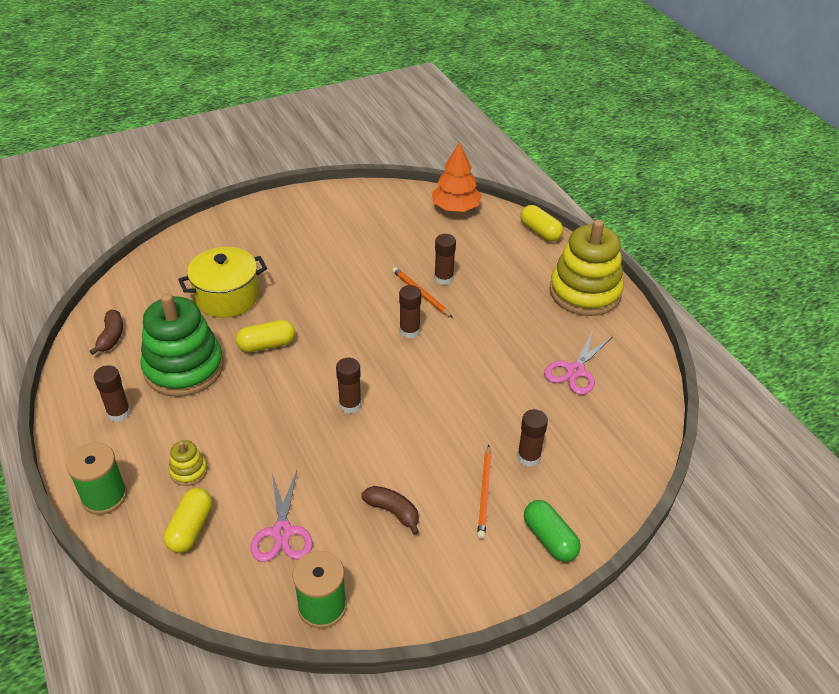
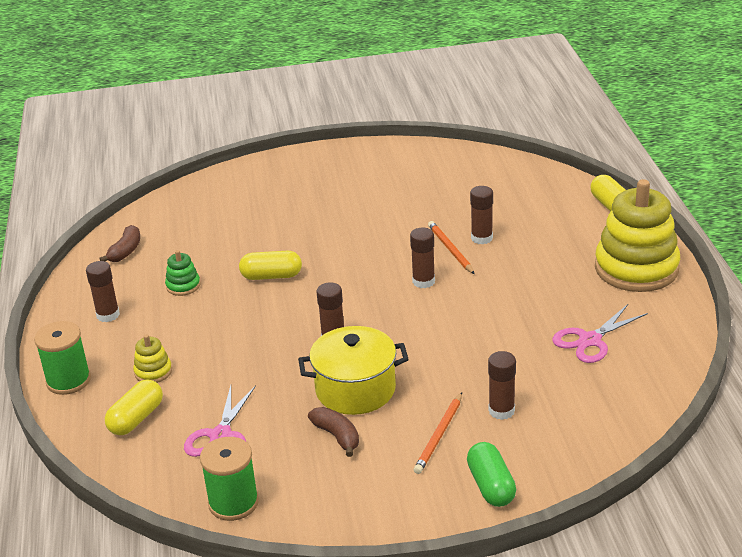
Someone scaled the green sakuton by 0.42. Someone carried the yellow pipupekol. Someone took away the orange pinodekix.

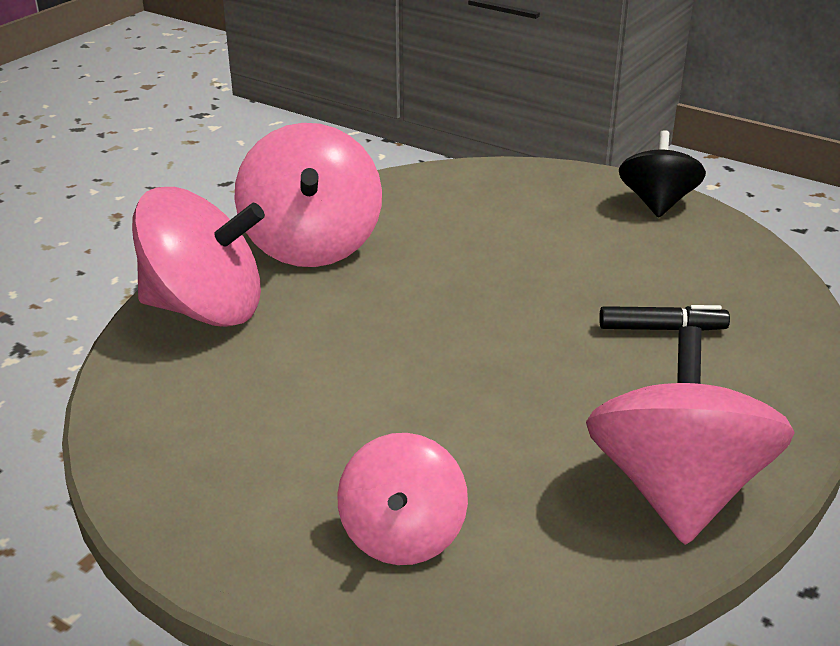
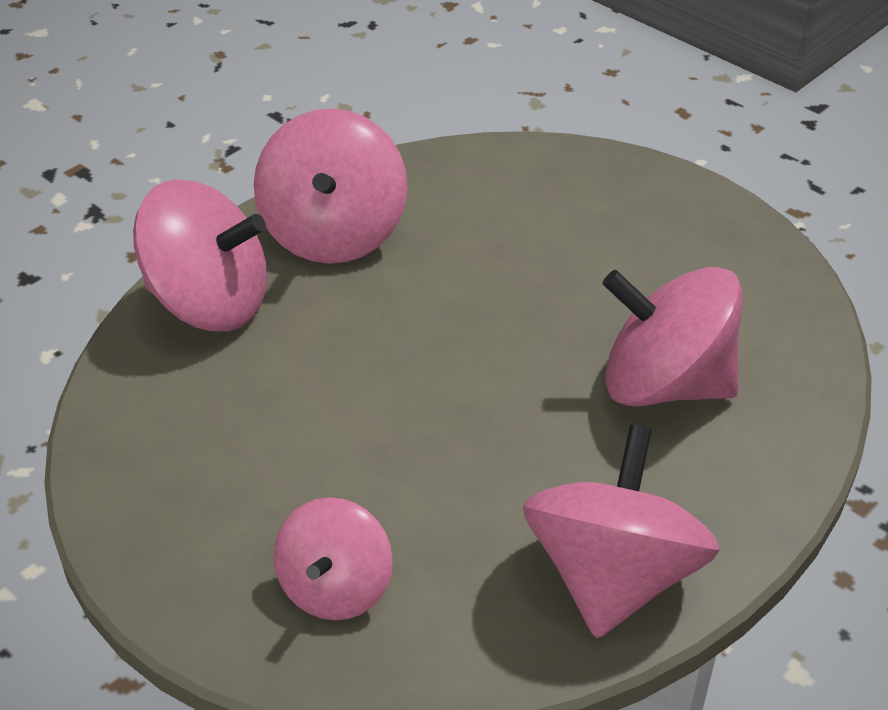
Someone swapped the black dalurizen for the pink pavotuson (5th from left). Someone took away the black pavotuson.

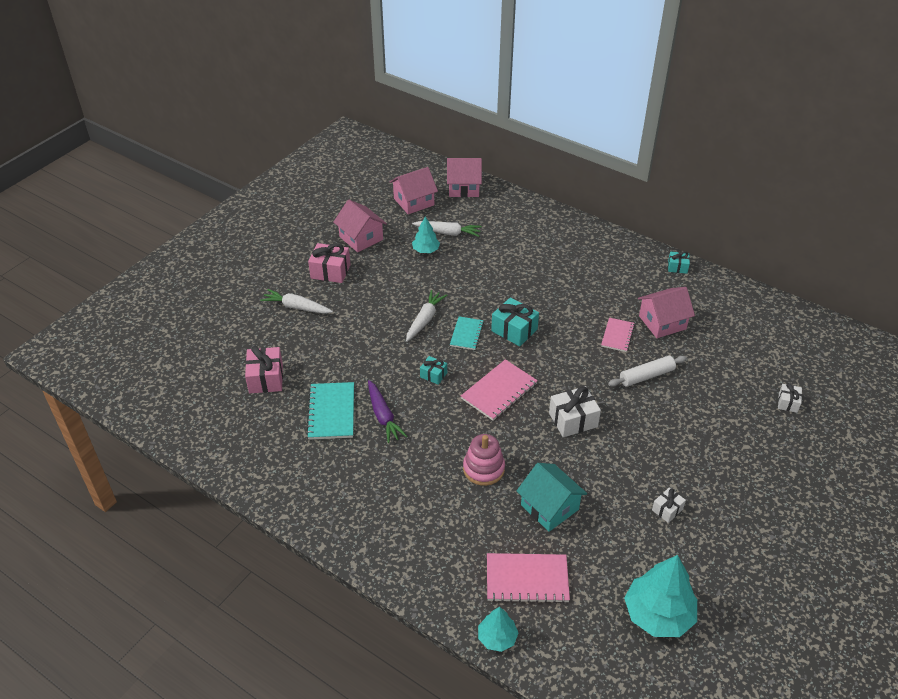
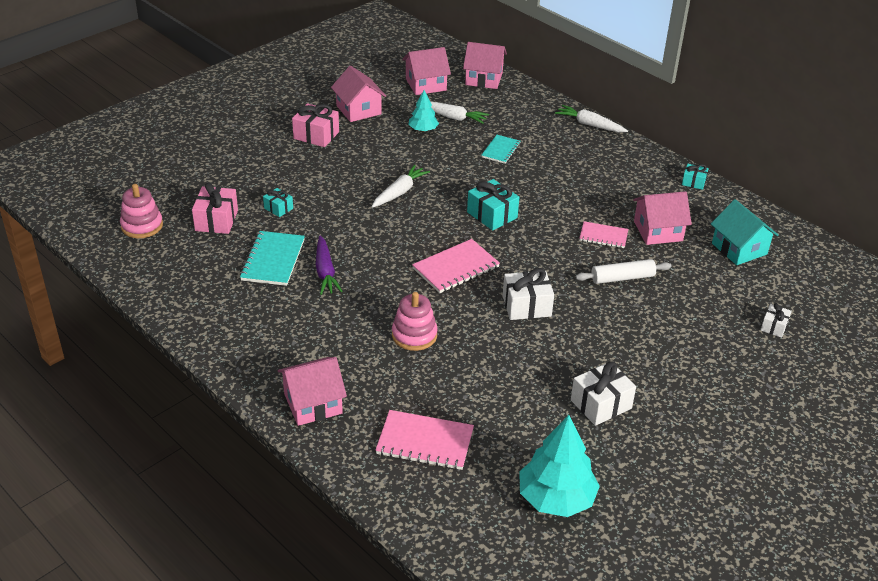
Someone carried the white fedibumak (1st from left in the first image). Someone carried the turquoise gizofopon (1st from left). Someone carried the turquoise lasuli (2nd from left). Someone took away the turquoise pinodekix (2nd from left). Someone carried the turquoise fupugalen. Someone rotated the pink lasuli (3rd from left) by 75 degrees clockwise. Someone scaled the white gizofopon (2nd from left) by 1.75. Someone put down the pink sakuton (1st from left). Someone put down the pink fupugalen (1st from left).

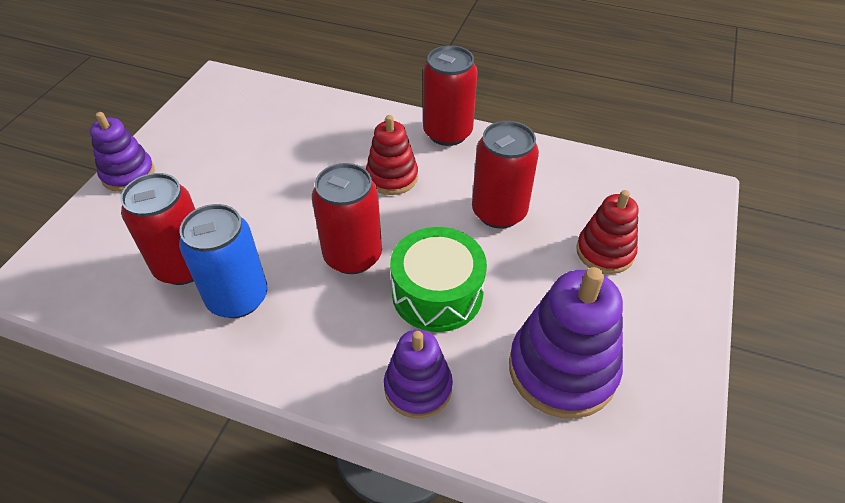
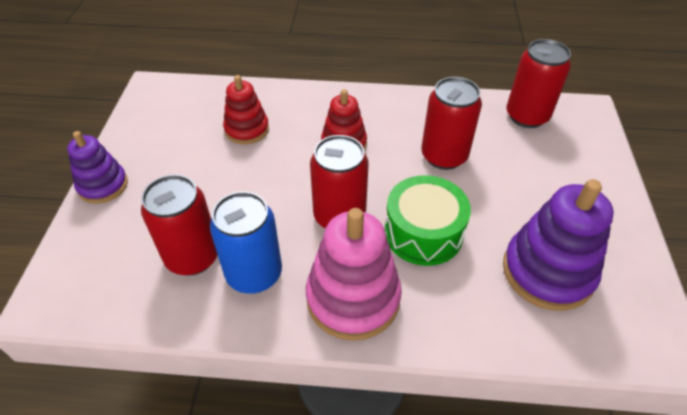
Someone took away the purple sakuton (2nd from left). Someone carried the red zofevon (3rd from left in the first image). Someone carried the red sakuton (2nd from left in the first image). Someone put down the pink sakuton.

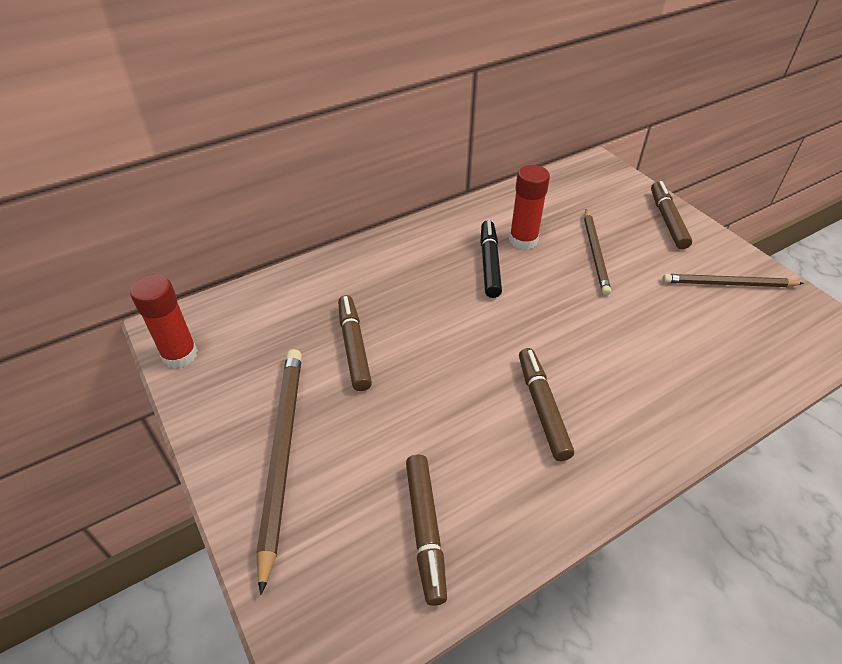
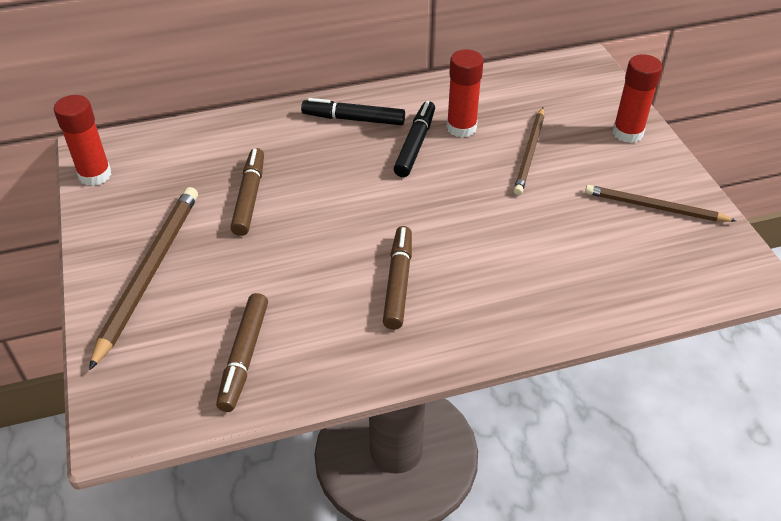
Someone swapped the brown dalurizen (4th from left) for the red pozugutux (3rd from left). Someone put down the black dalurizen (1st from left).

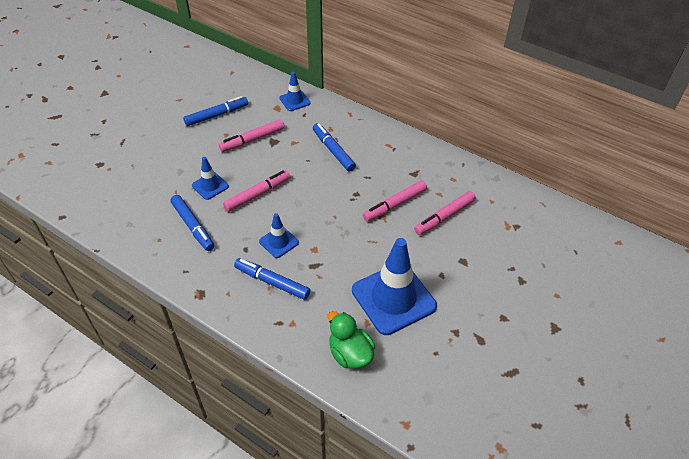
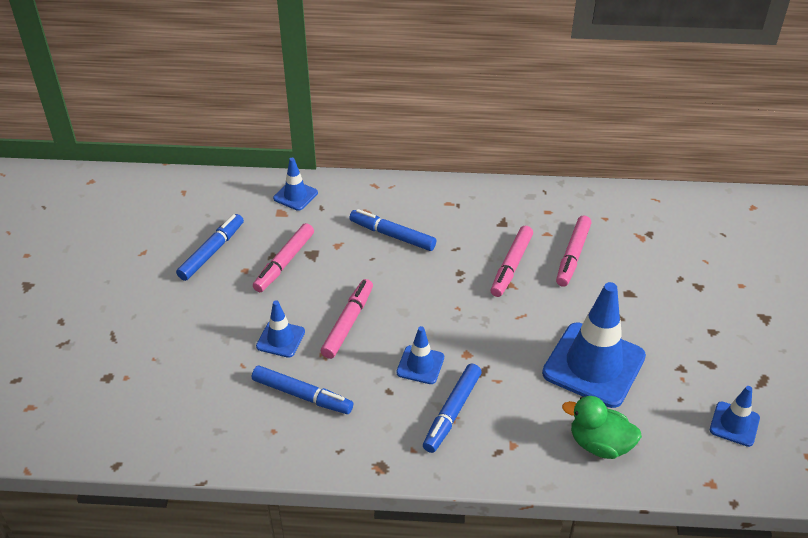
Someone rotated the blue dalurizen (3rd from left in the first image) by 60 degrees counterclockwise. Someone put down the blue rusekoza (5th from left).

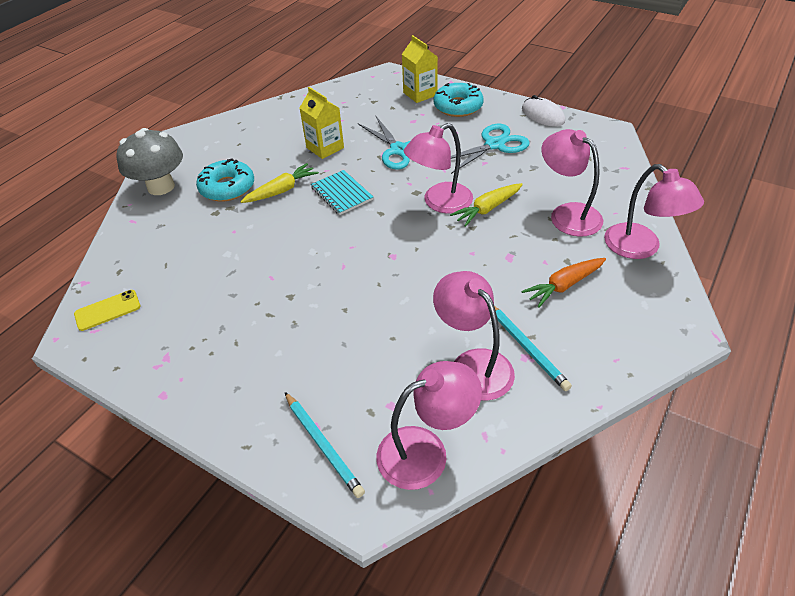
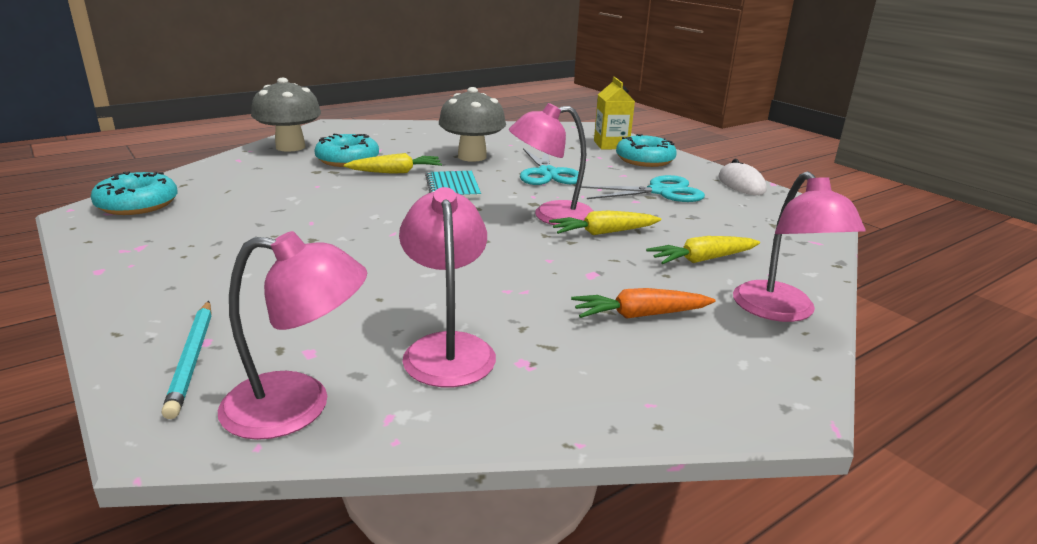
Someone swapped the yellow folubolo for the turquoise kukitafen (1st from left). Someone swapped the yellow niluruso (1st from left) for the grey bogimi (2nd from left). Someone took away the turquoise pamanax (2nd from left). Someone swapped the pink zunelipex (4th from left) for the yellow fedibumak (3rd from left).

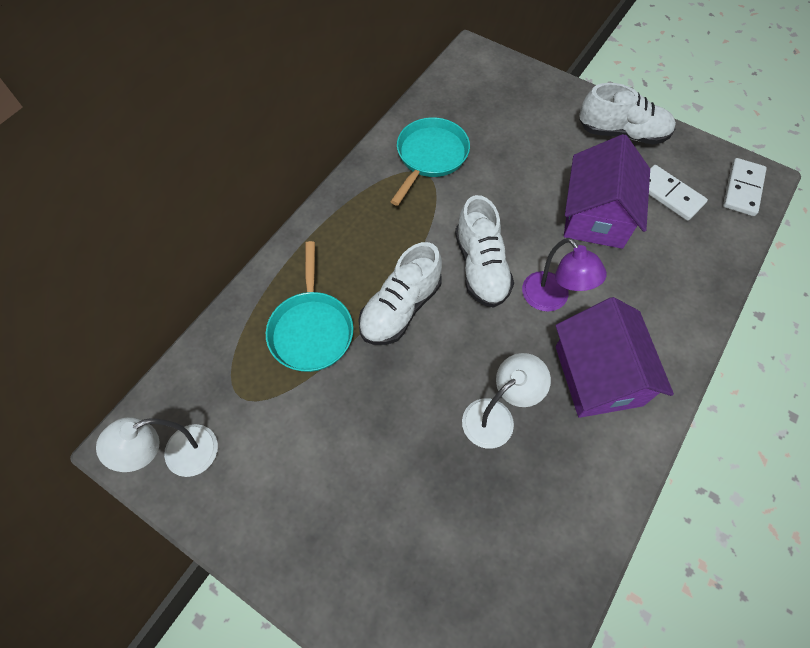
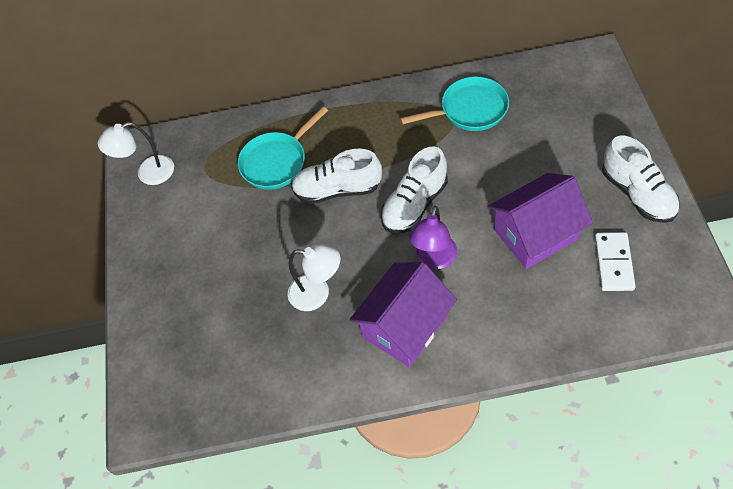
Someone rotated the white zunelipex (1st from left) by 45 degrees counterclockwise. Someone took away the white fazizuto (2nd from left).

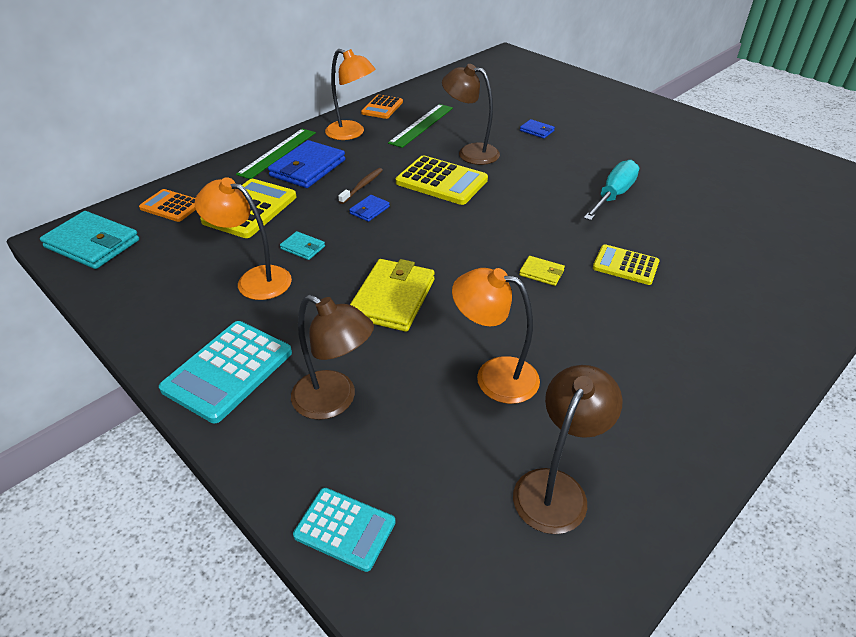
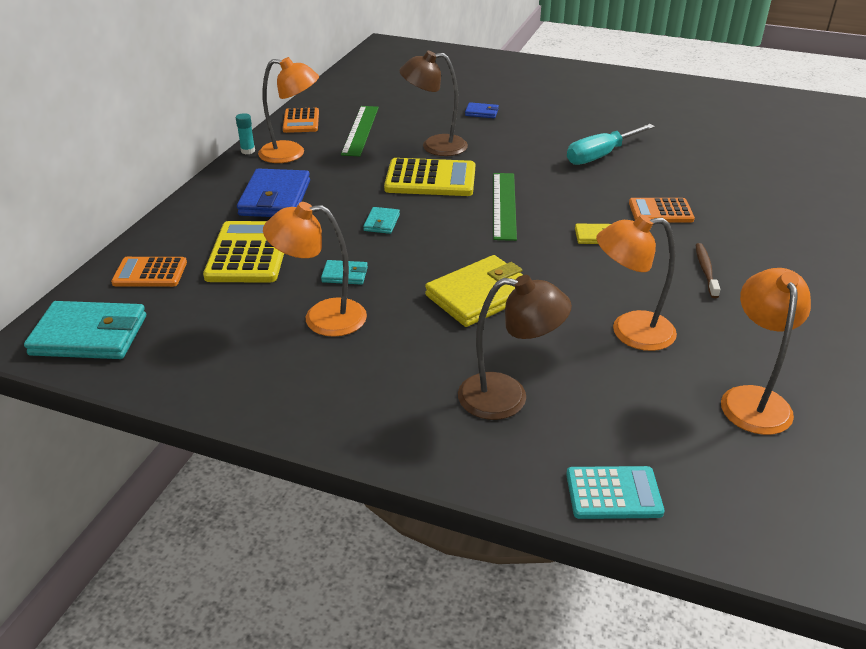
Someone took away the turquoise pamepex (1st from left). Someone carried the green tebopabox (1st from left in the first image). Someone carried the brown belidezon. Someone repainted the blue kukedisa (2nd from left), which became the turquoise kukedisa (3rd from left). Someone rotated the yellow kukedisa (1st from left) by 60 degrees clockwise. Someone repainted the brown zunelipex (3rd from left), which became the orange zunelipex (4th from left). Someone rotated the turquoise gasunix by 135 degrees counterclockwise. Someone repainted the yellow pamepex (3rd from left), which became the orange pamepex (3rd from left). Someone put down the turquoise pozugutux.

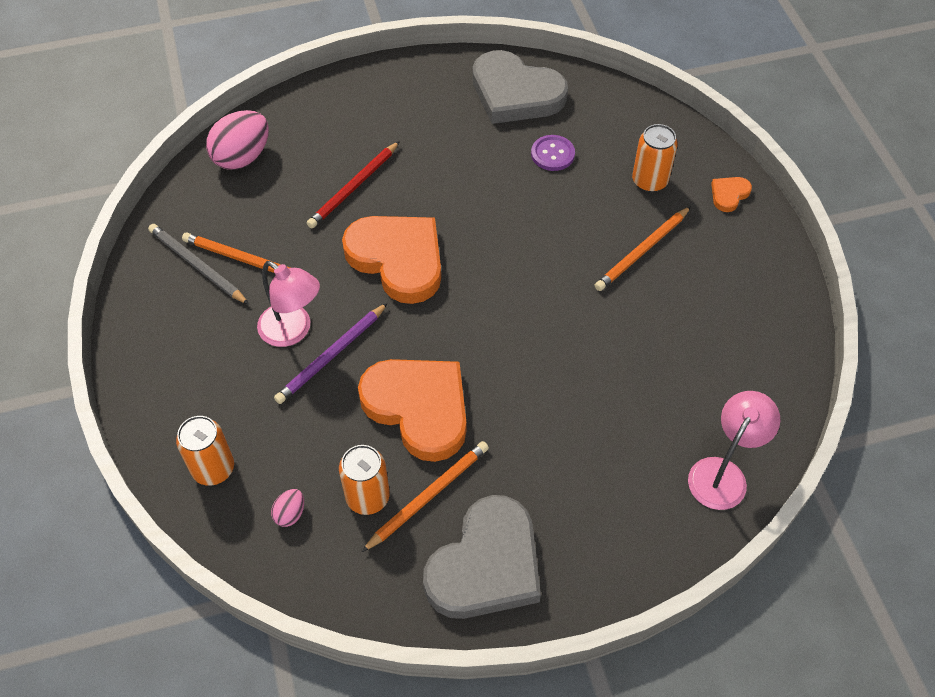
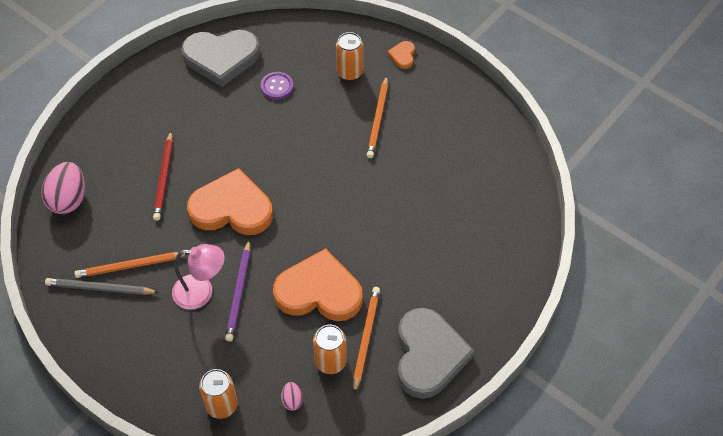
Someone took away the pink zunelipex (2nd from left).

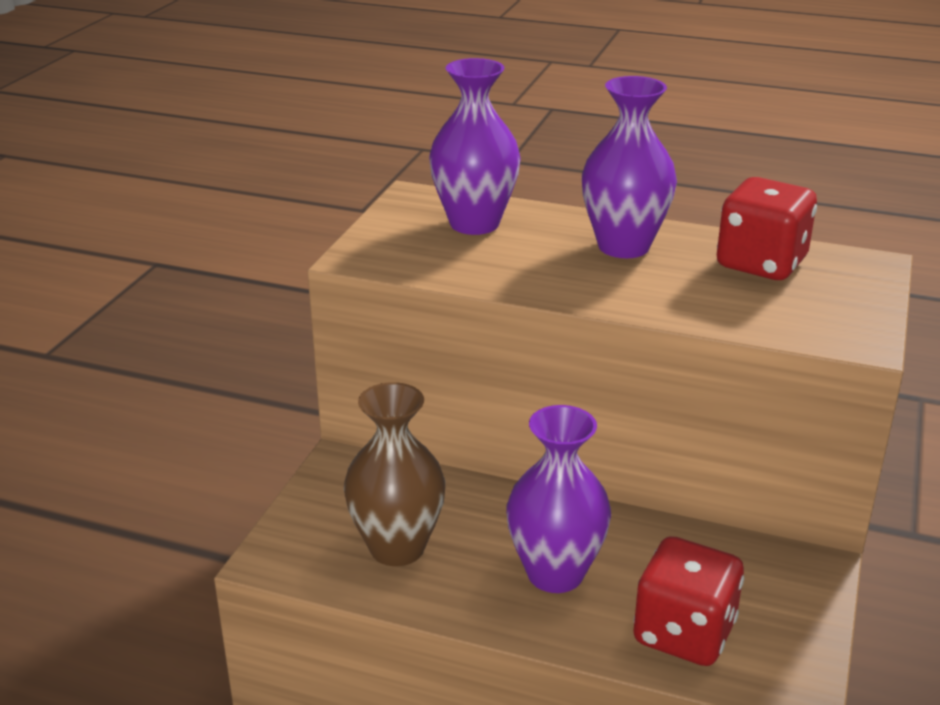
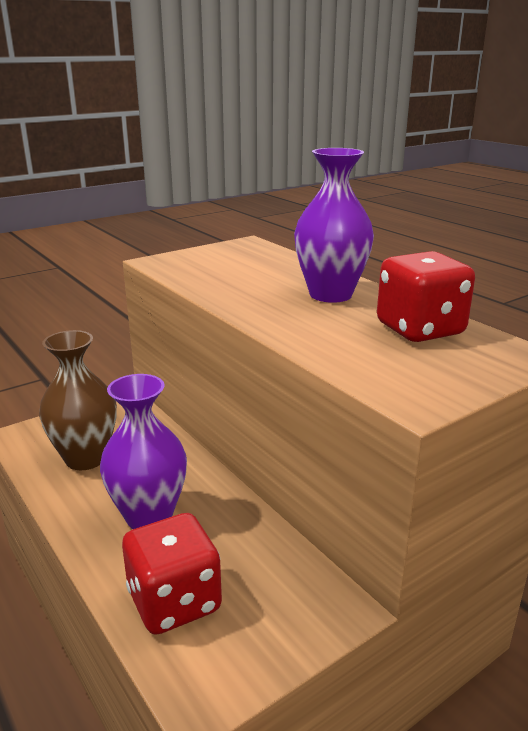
Someone took away the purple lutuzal (1st from left).

